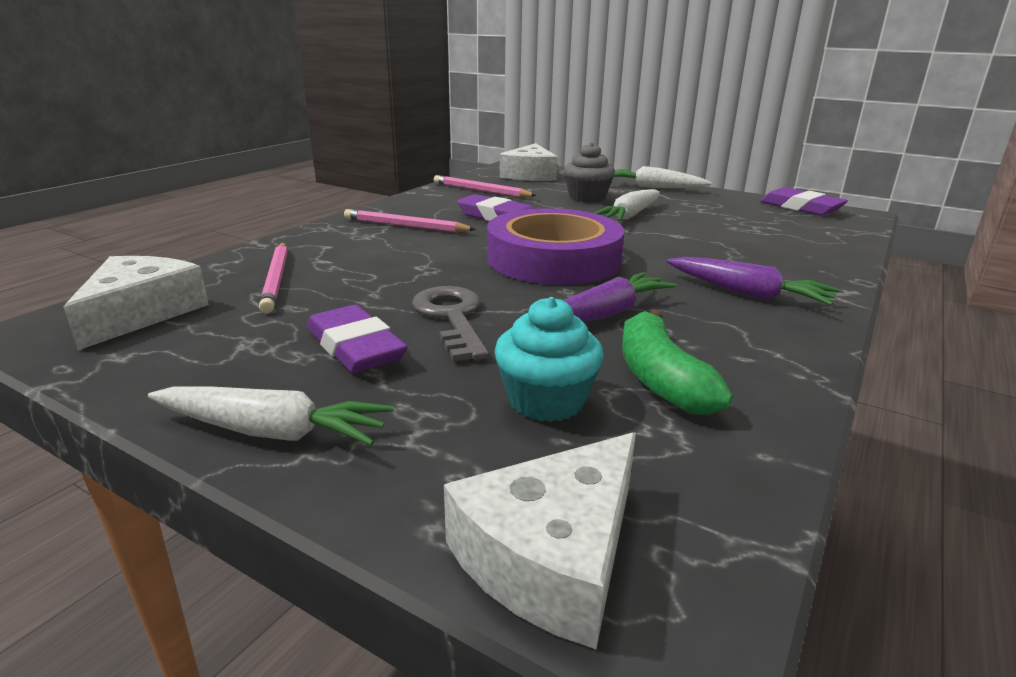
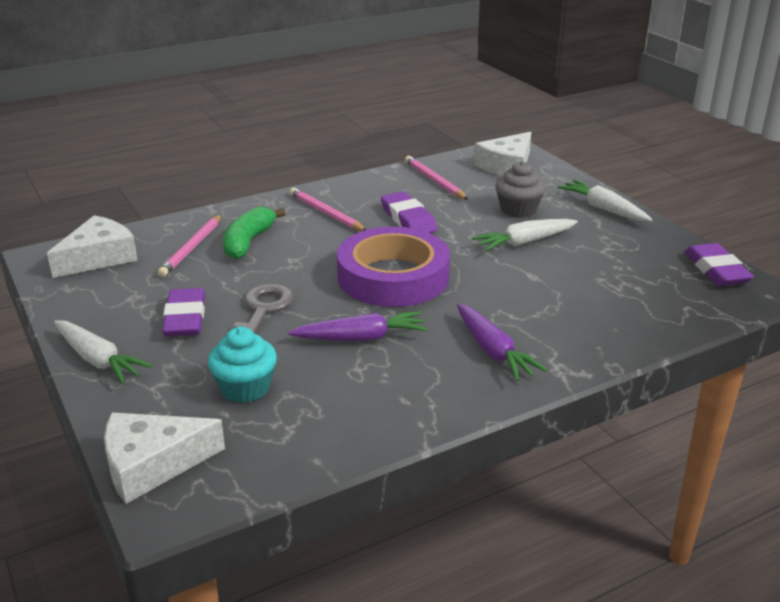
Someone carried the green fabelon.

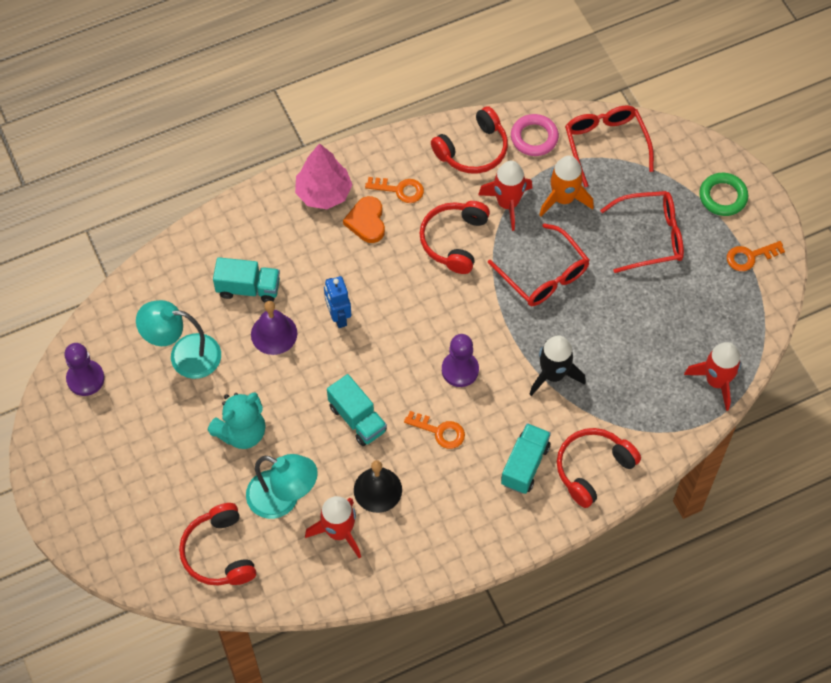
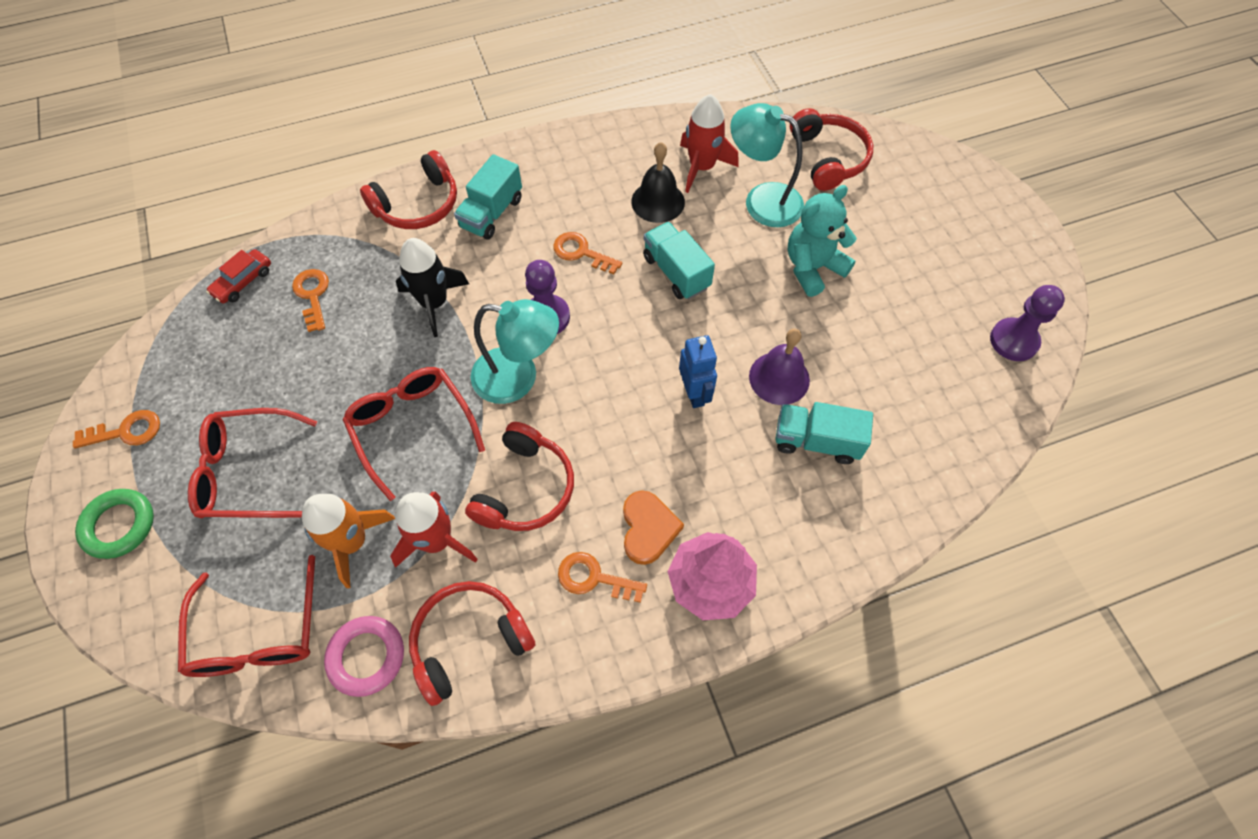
Someone carried the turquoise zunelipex (1st from left). Someone swapped the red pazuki (3rd from left) for the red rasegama. Someone put down the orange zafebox (2nd from left).

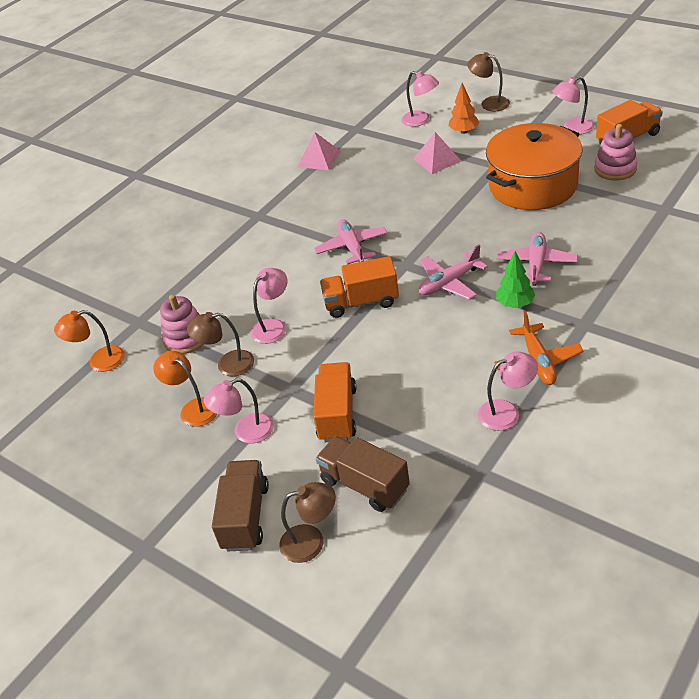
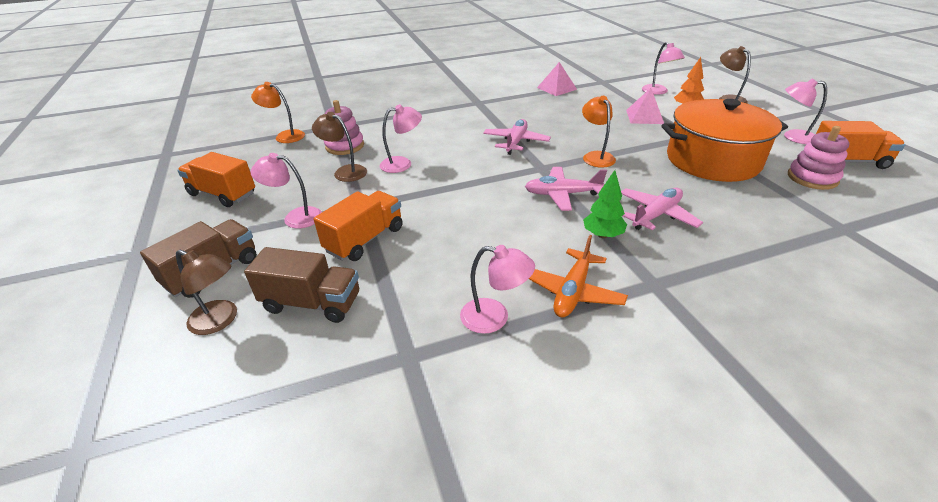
Someone carried the orange zunelipex (2nd from left). Someone rotated the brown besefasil (2nd from left) by 120 degrees clockwise. Someone carried the orange besefasil (2nd from left in the first image).

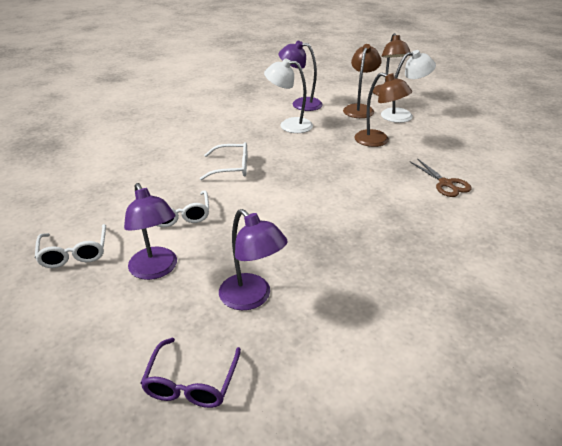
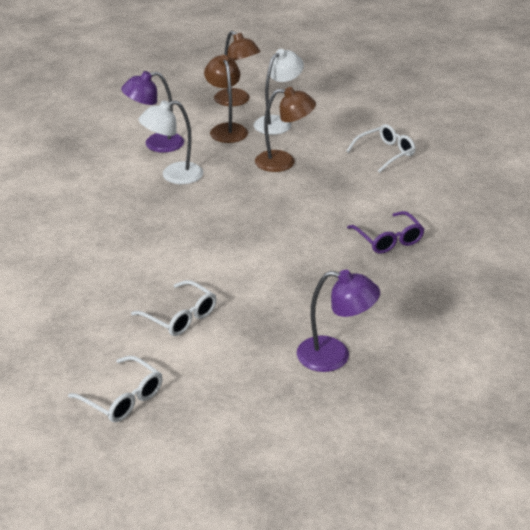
Someone took away the purple zunelipex (1st from left). Someone carried the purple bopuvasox. Someone carried the white bopuvasox (3rd from left). Someone took away the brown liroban.

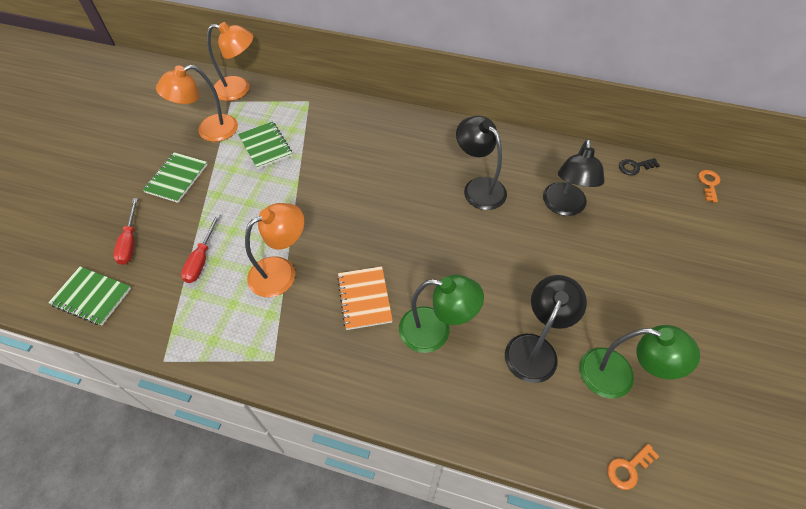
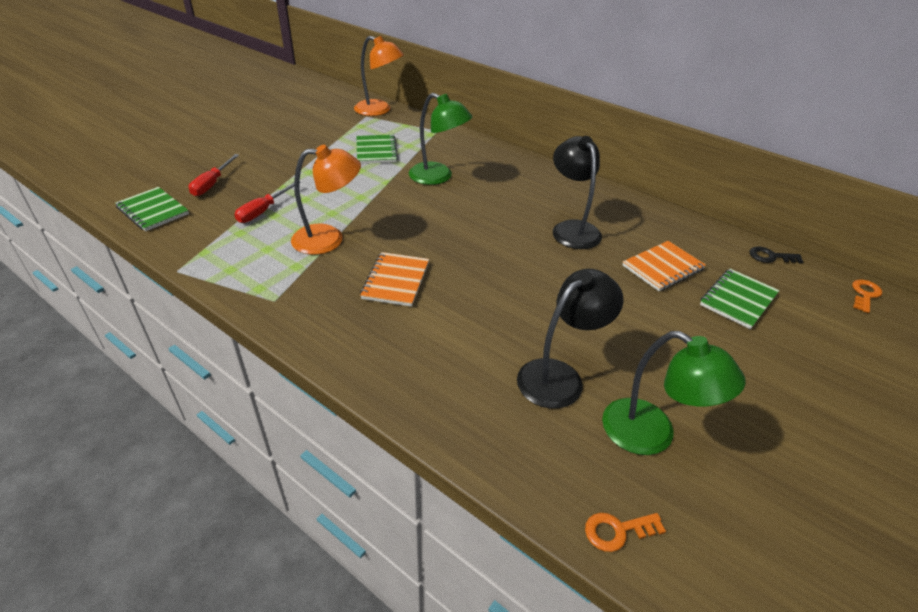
Someone carried the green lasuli (2nd from left in the first image). Someone took away the orange zunelipex (1st from left). Someone carried the green zunelipex (1st from left). Someone swapped the black zunelipex (3rd from left) for the orange lasuli (2nd from left).

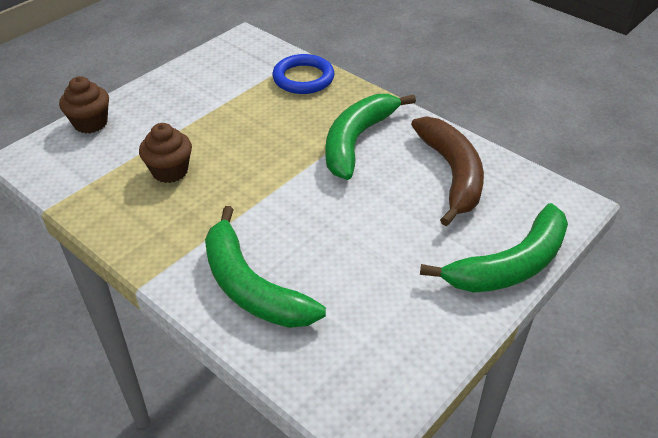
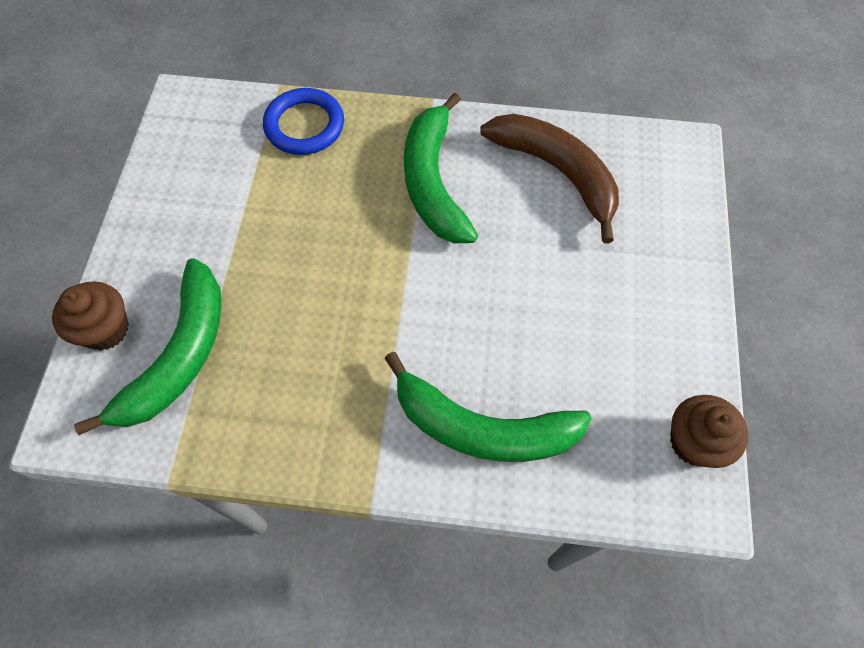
Someone carried the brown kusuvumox (2nd from left). Someone carried the green fabelon (3rd from left in the first image).

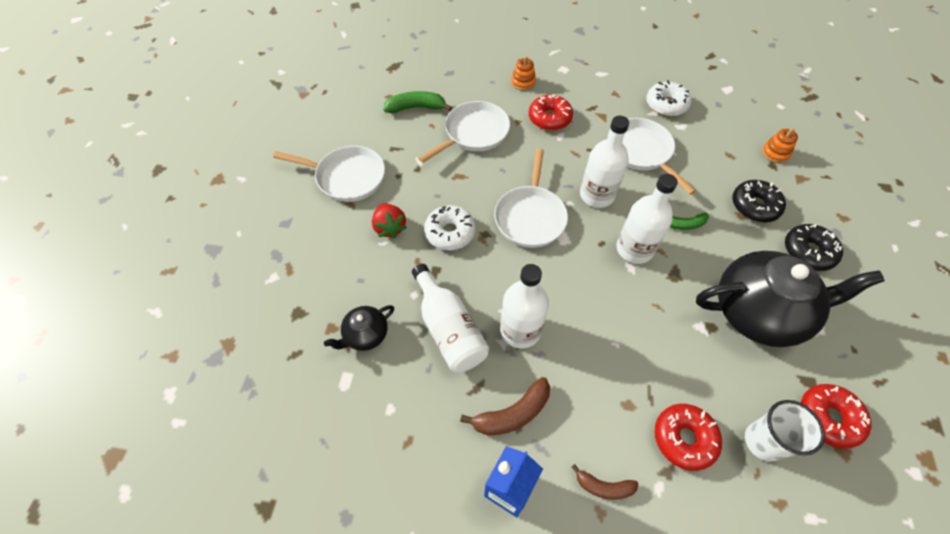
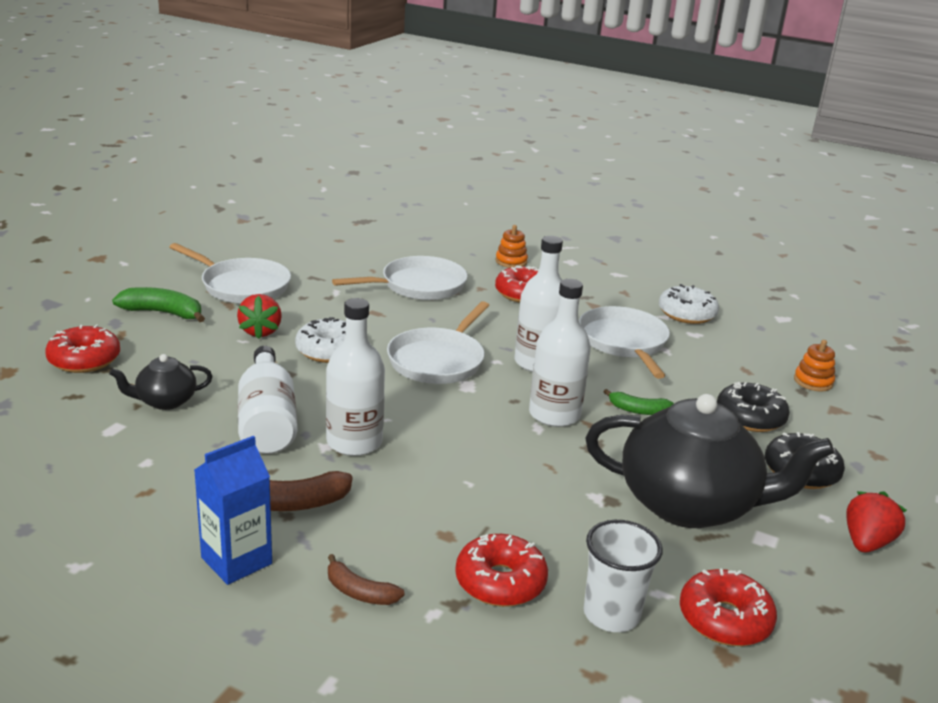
Someone carried the green fabelon (1st from left). Someone put down the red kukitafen (1st from left). Someone put down the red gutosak (2nd from left).

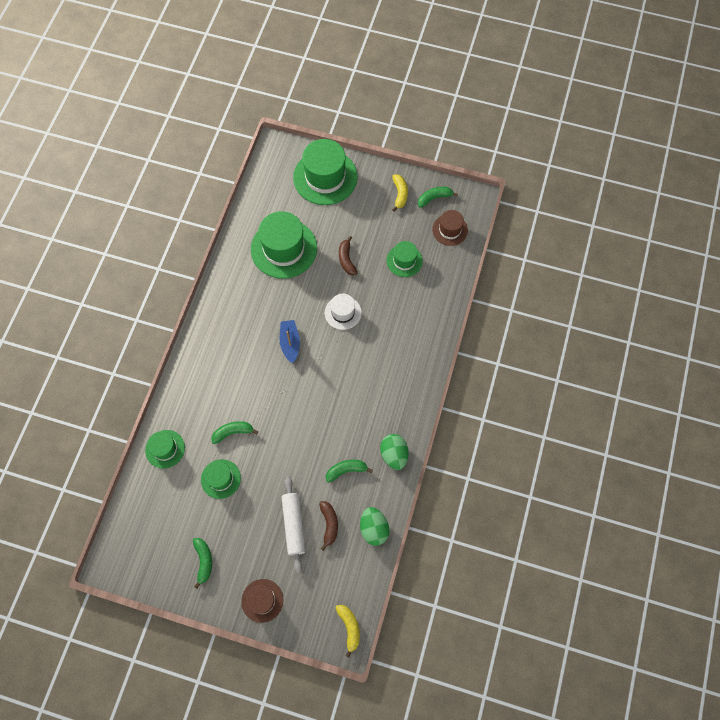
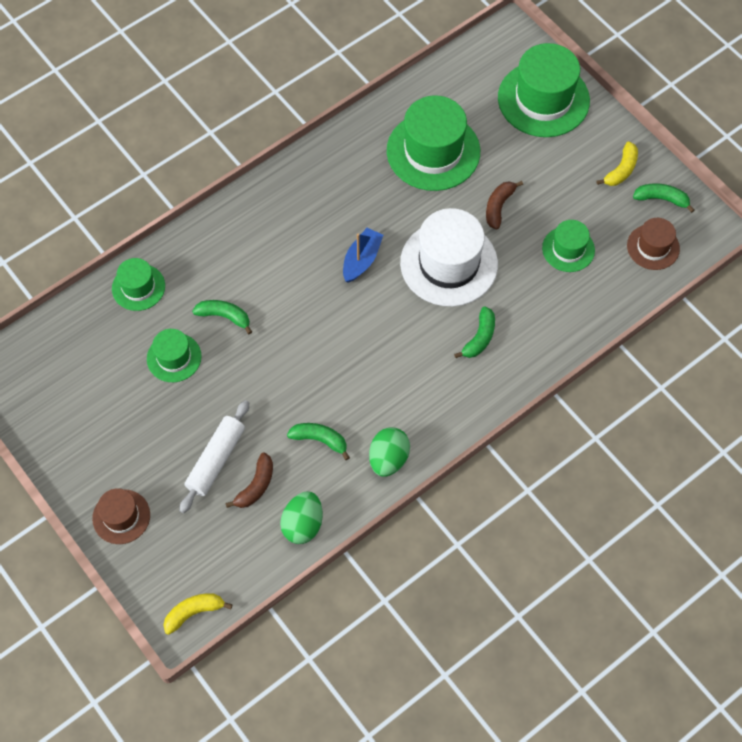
Someone carried the green fabelon (1st from left in the first image). Someone scaled the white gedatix by 1.85. Someone rotated the yellow fabelon (1st from left) by 135 degrees counterclockwise.

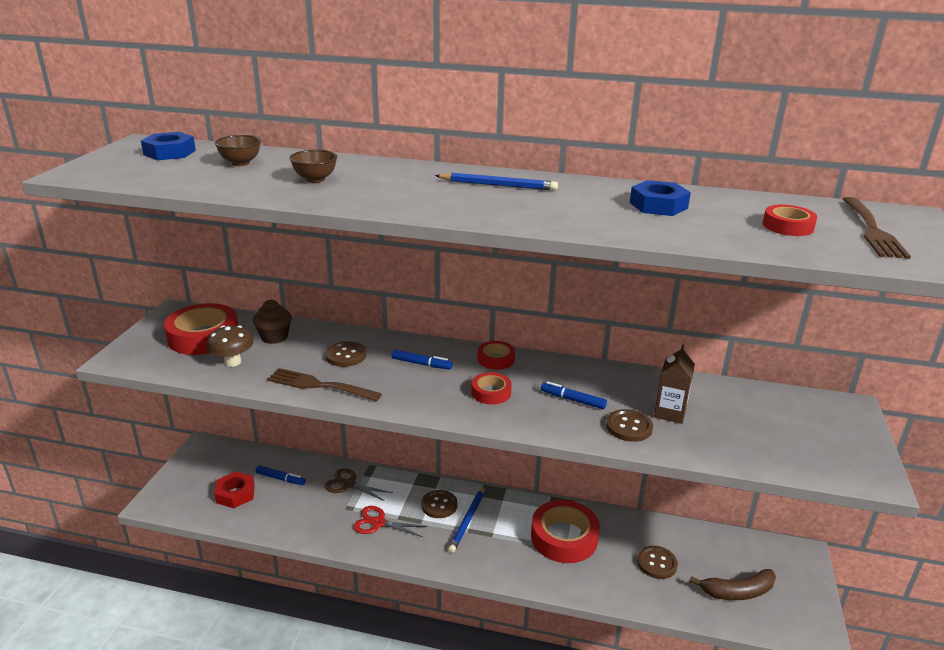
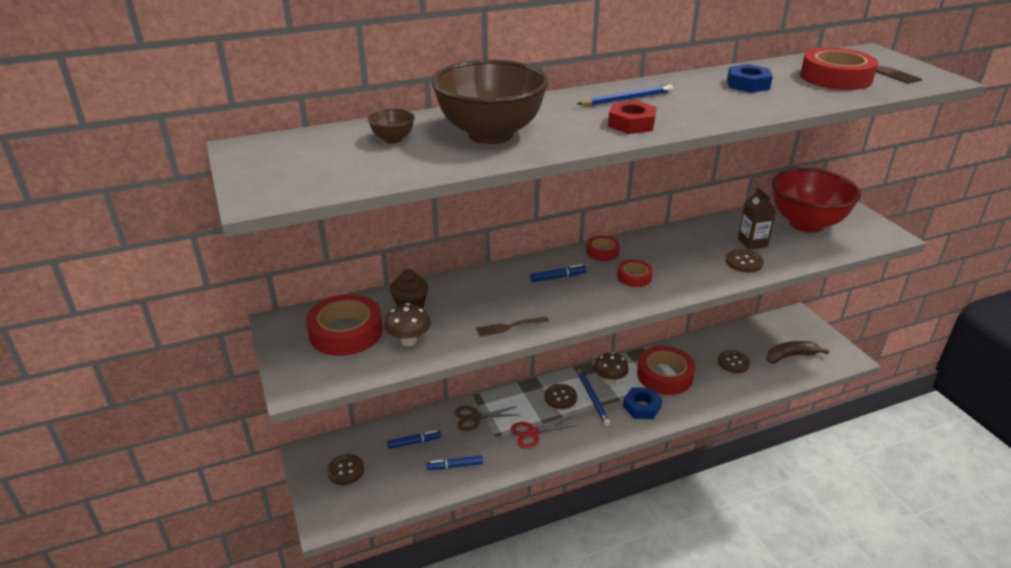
Someone carried the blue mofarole (1st from left). Someone carried the red mofarole. Someone scaled the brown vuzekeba (1st from left) by 0.64. Someone scaled the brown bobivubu (2nd from left) by 2.48. Someone carried the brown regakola (1st from left). Someone carried the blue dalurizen (3rd from left in the first image). Someone rotated the brown fabelon by 150 degrees counterclockwise. Someone scaled the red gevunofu (5th from left) by 1.91. Someone put down the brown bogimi (2nd from left). Someone put down the red bobivubu.

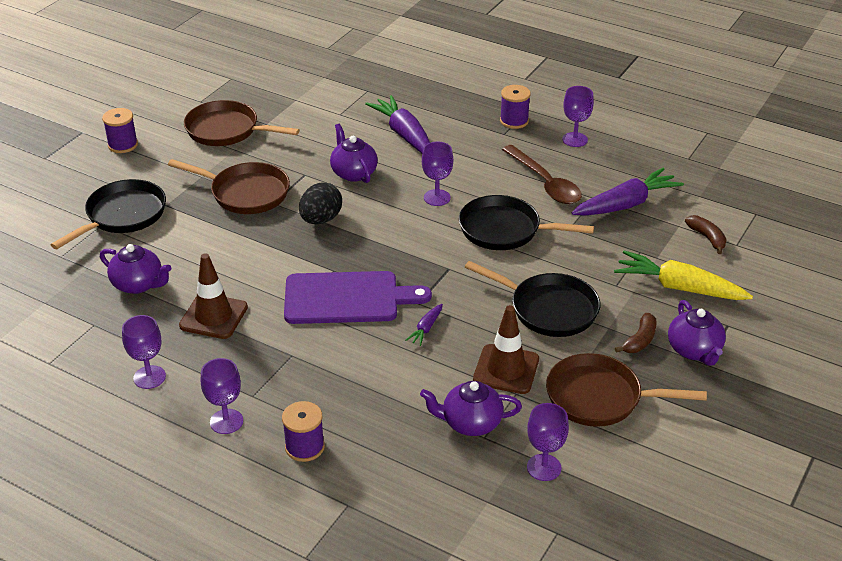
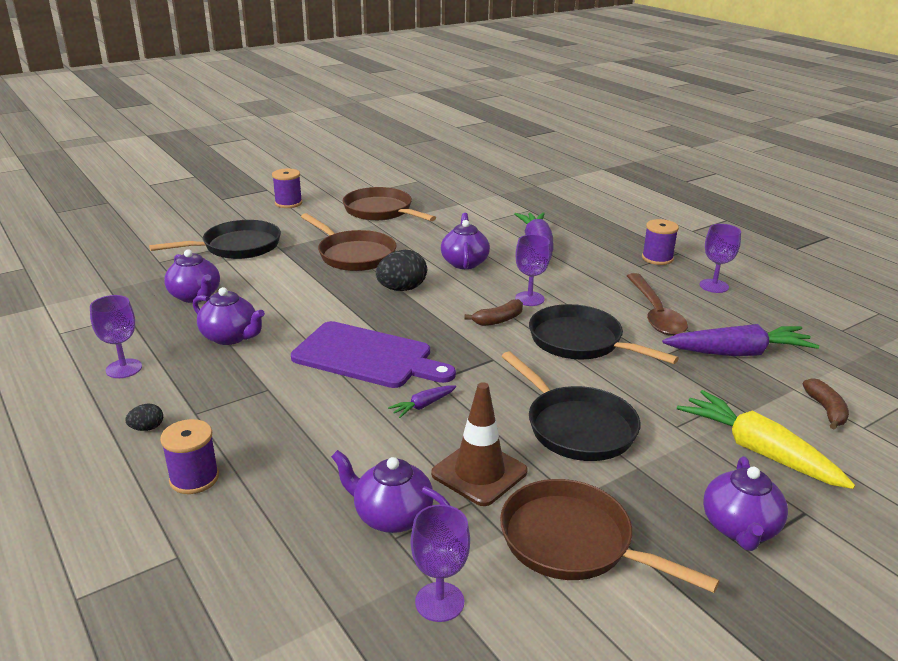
Someone swapped the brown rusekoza (1st from left) for the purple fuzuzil (2nd from left). Someone swapped the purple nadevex (2nd from left) for the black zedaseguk (1st from left). Someone carried the brown fabelon (1st from left).

